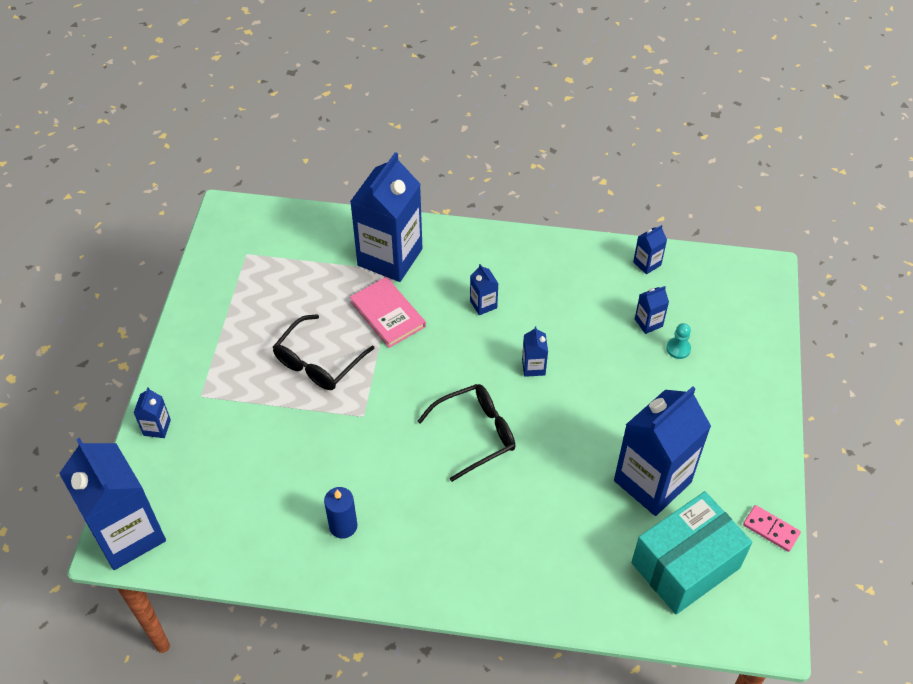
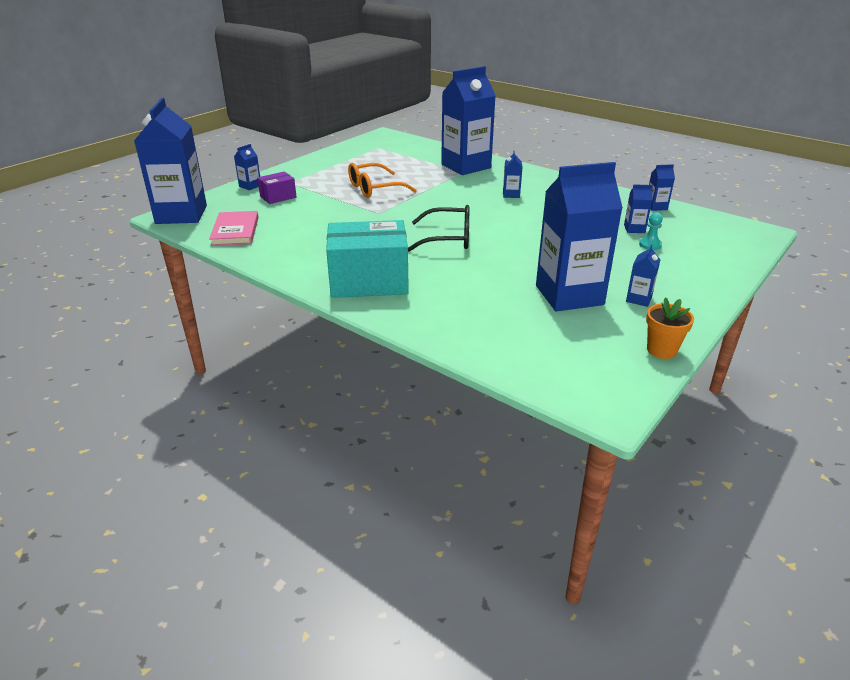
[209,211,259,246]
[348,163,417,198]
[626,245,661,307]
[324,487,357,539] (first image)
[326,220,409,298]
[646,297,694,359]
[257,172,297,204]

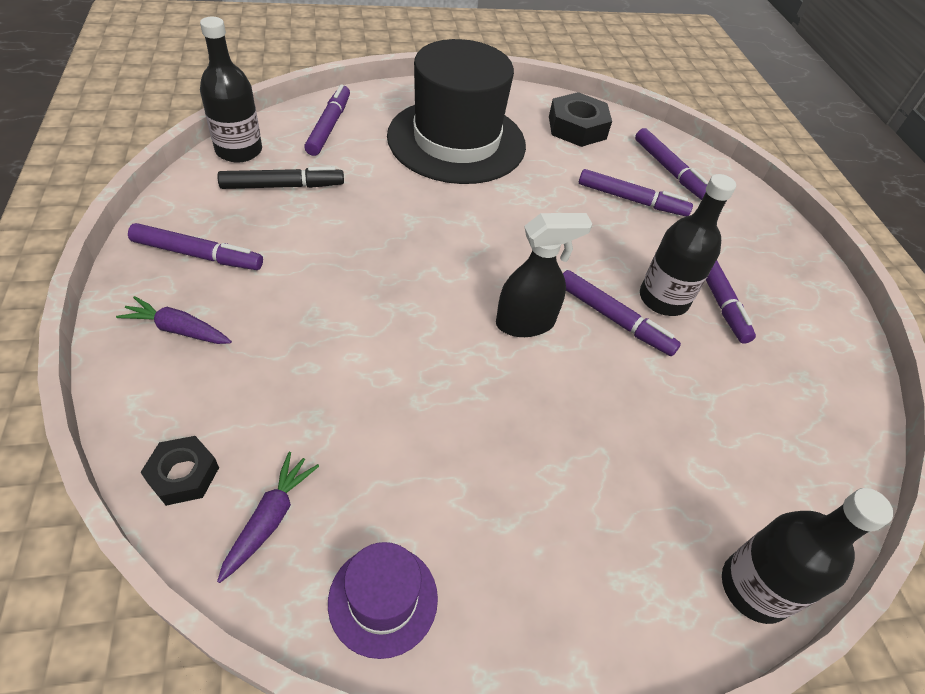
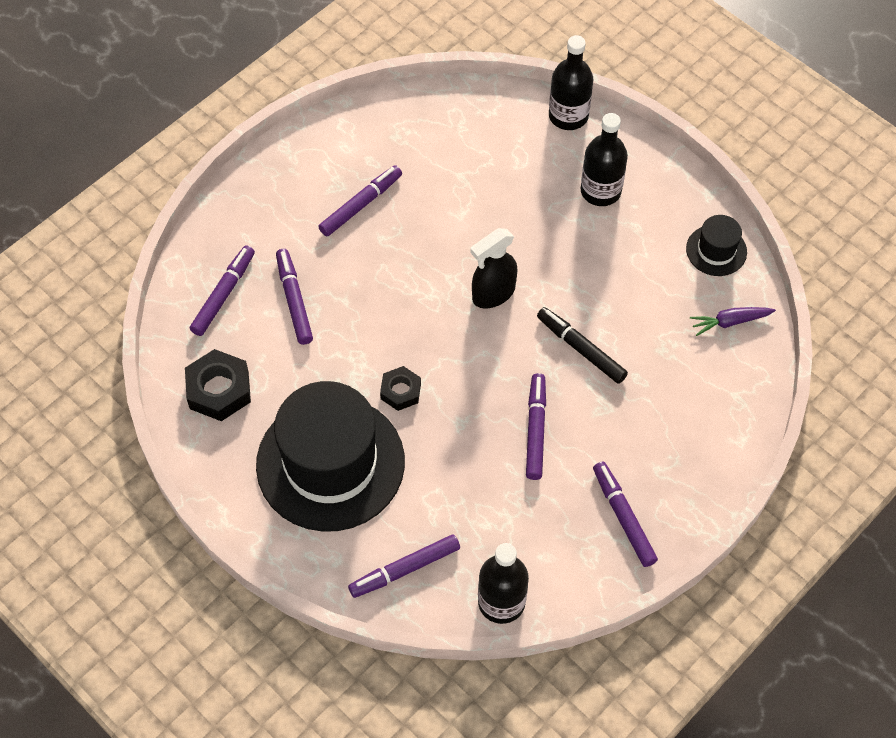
[537,307,628,384]
[580,113,628,206]
[471,228,518,309]
[526,373,546,480]
[116,296,232,344] (first image)
[380,366,421,411]
[686,215,747,276]

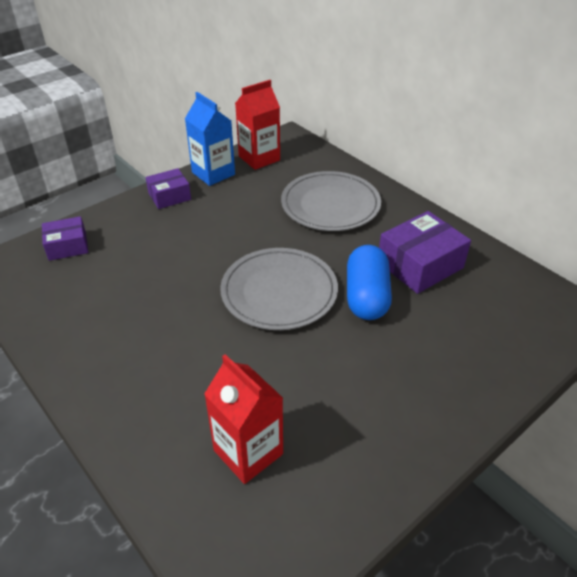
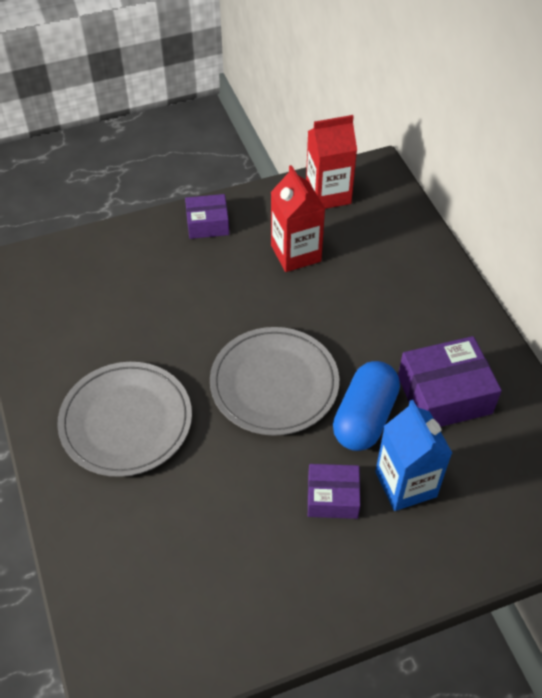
[375,400,452,511]
[57,362,192,477]
[308,464,360,519]
[271,165,325,272]

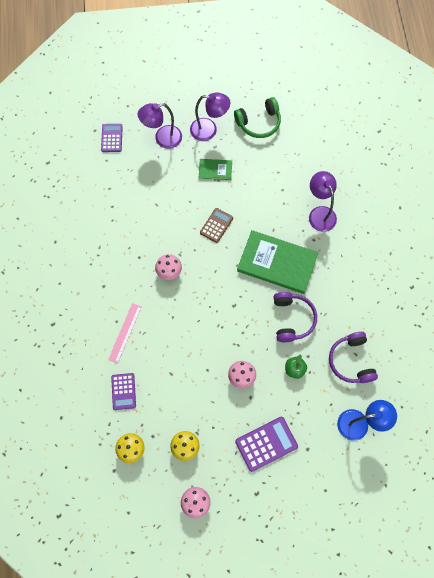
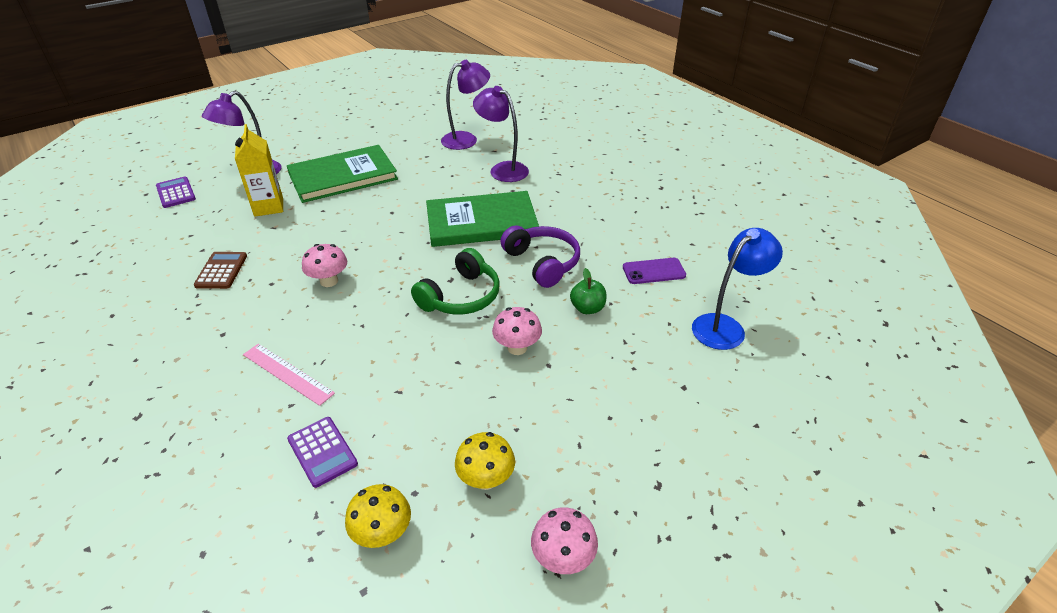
[441,60,490,150]
[411,248,500,314]
[287,145,398,203]
[194,252,247,289]
[243,344,335,406]
[623,258,686,284]
[235,417,298,472] (first image)
[235,124,283,217]

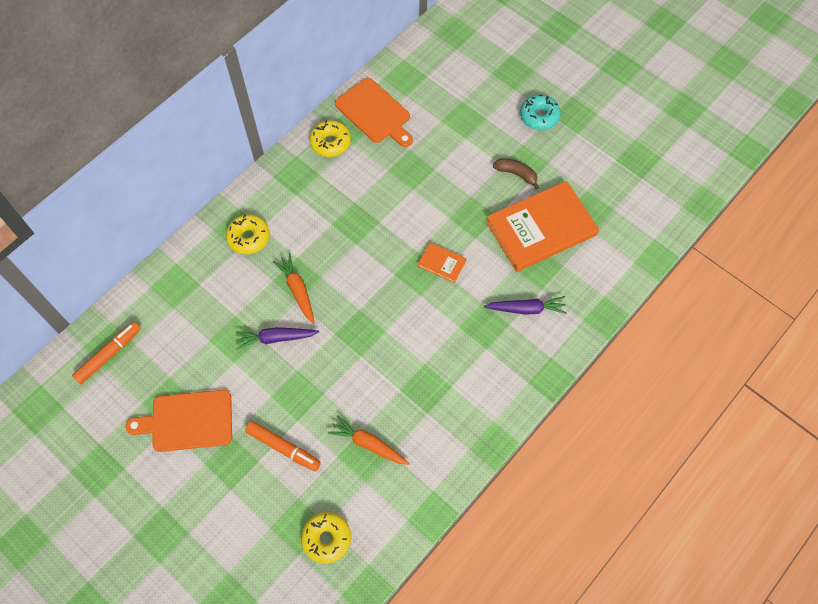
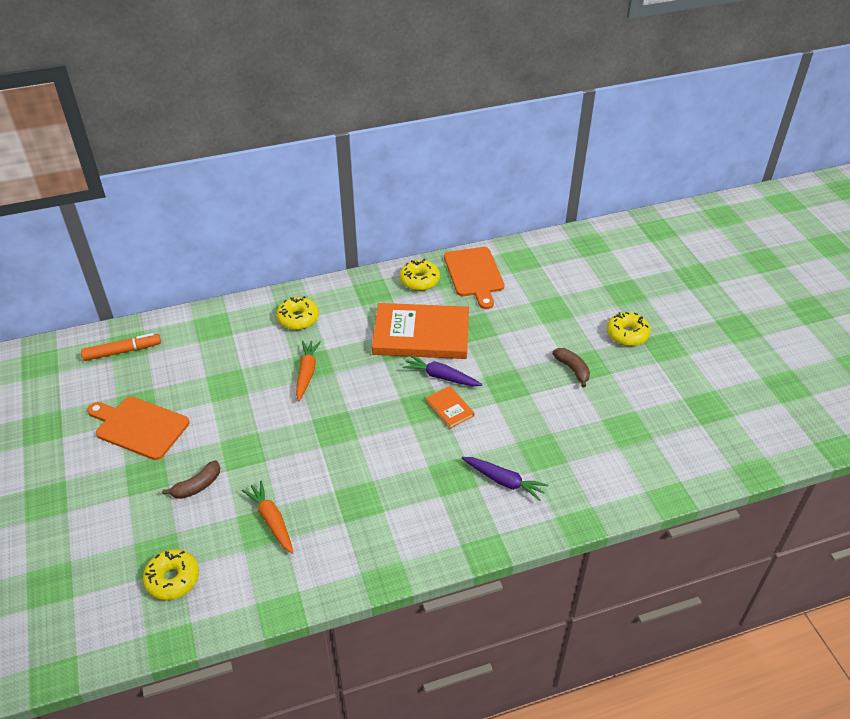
[607,312,650,346]
[372,303,469,359]
[403,355,482,386]
[162,461,220,499]

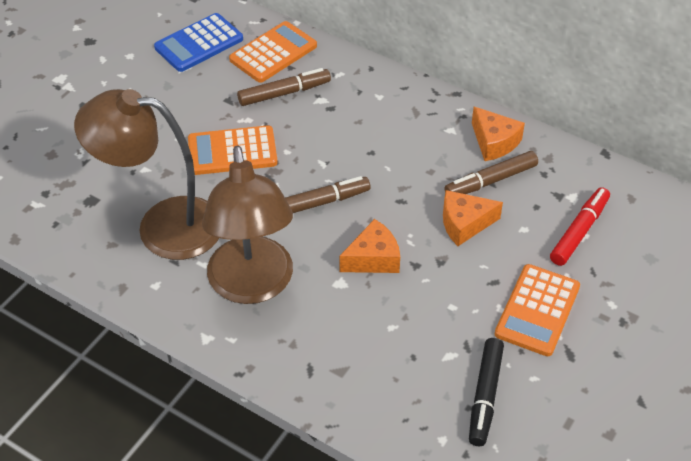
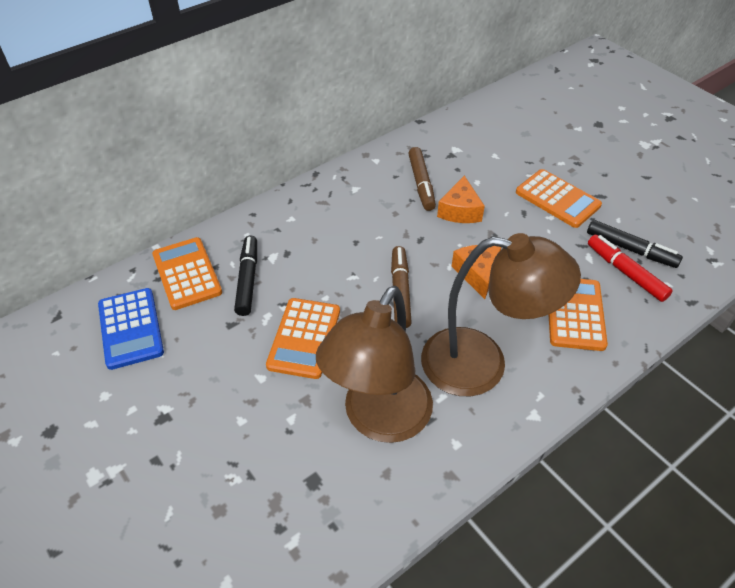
[234,236,257,316]
[472,107,525,161] (first image)
[588,235,673,302]
[548,279,608,351]

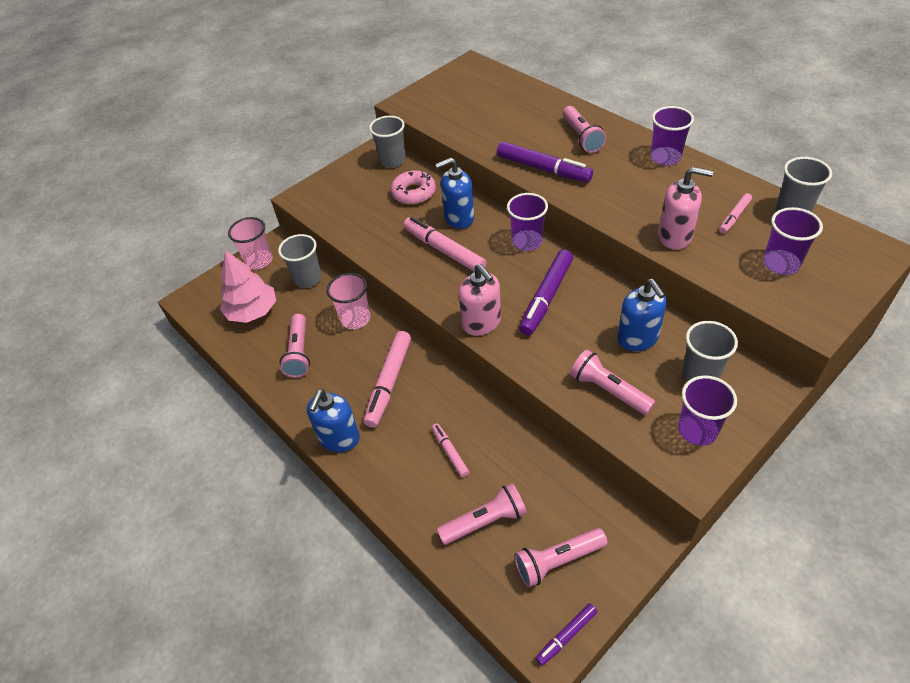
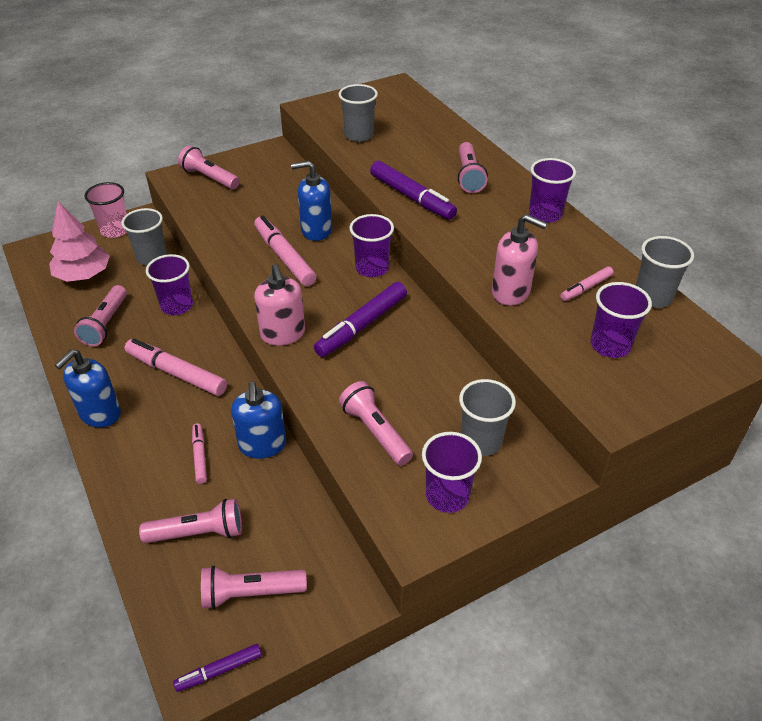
[339,84,378,142]
[390,170,436,205] (first image)
[146,254,193,315]
[231,381,286,459]
[124,338,227,396]
[178,145,240,190]

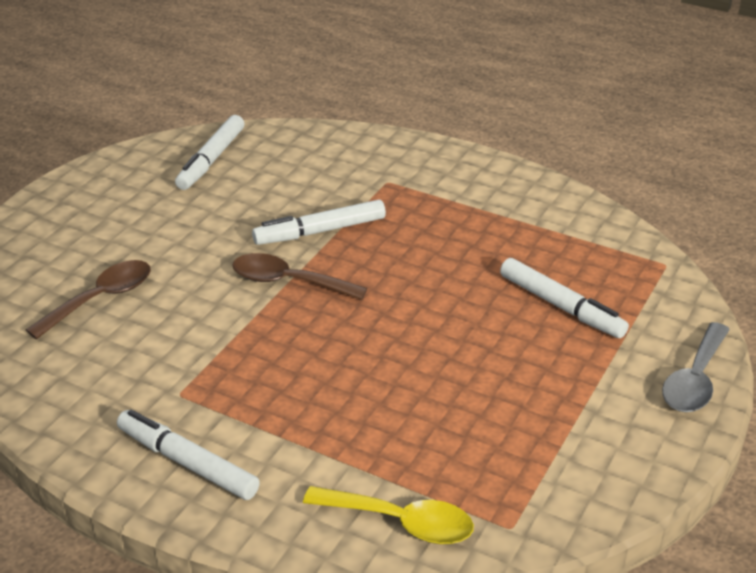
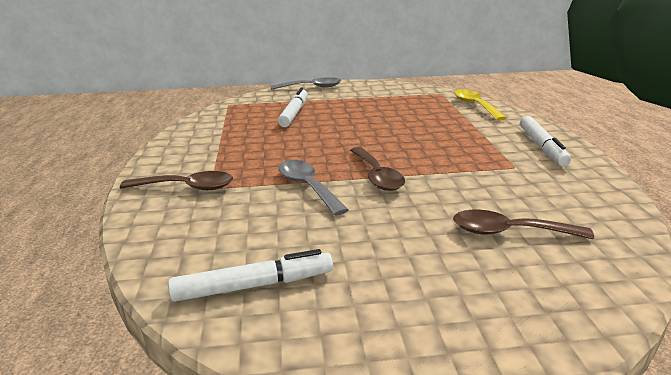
[278,160,348,216]
[120,171,233,190]

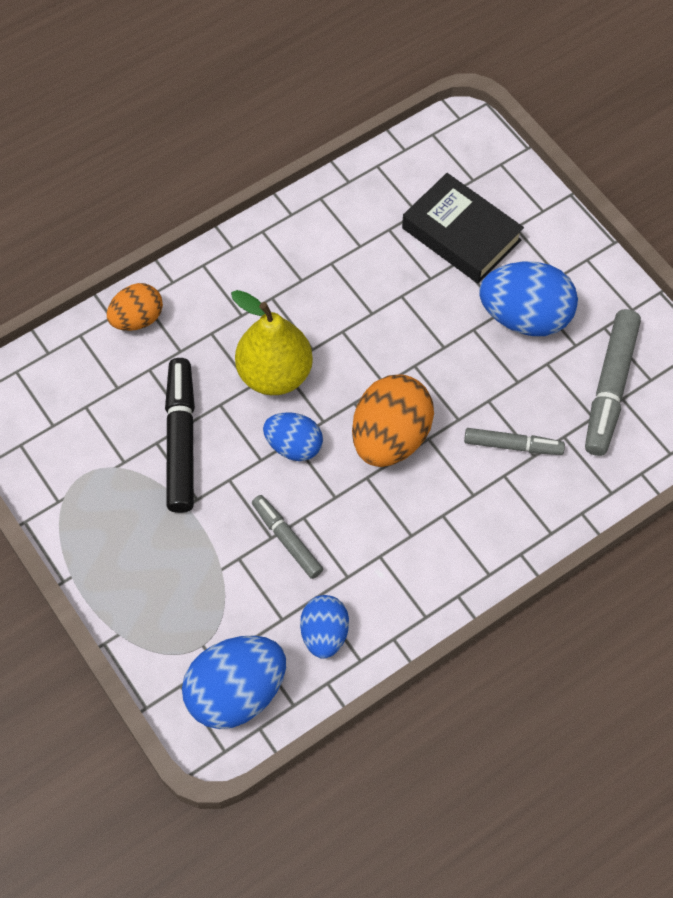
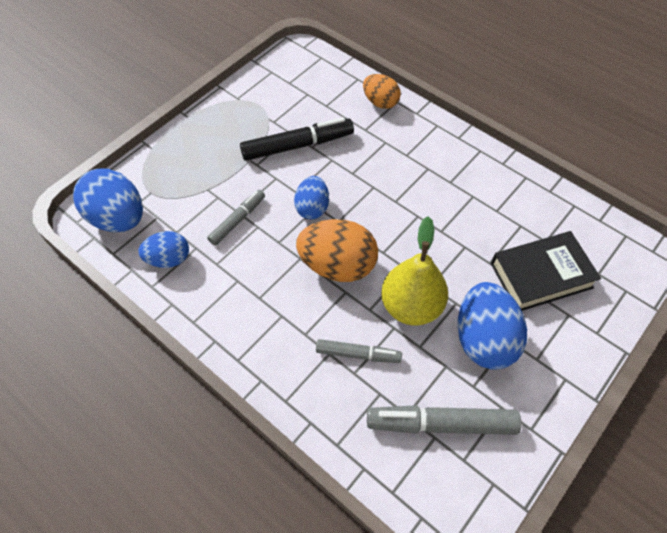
[491,231,601,311]
[381,216,448,326]
[316,339,402,363]

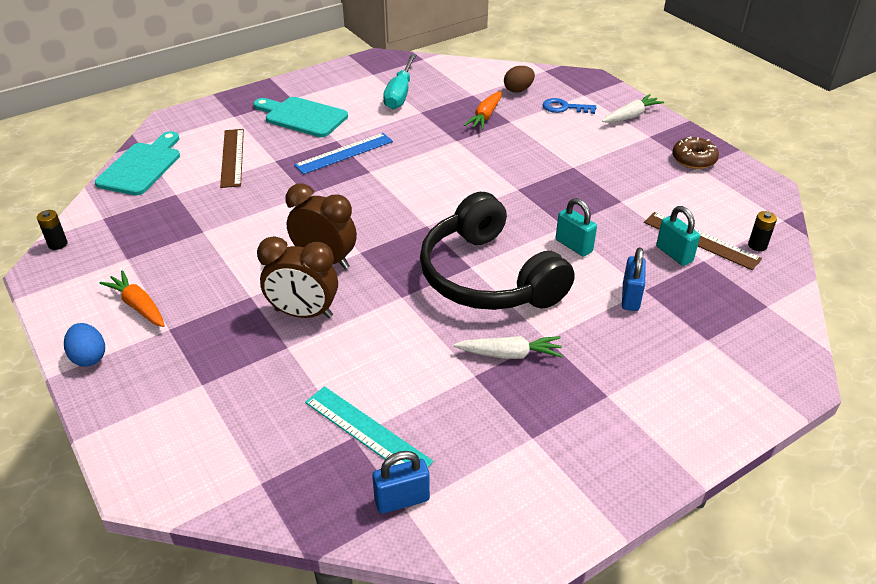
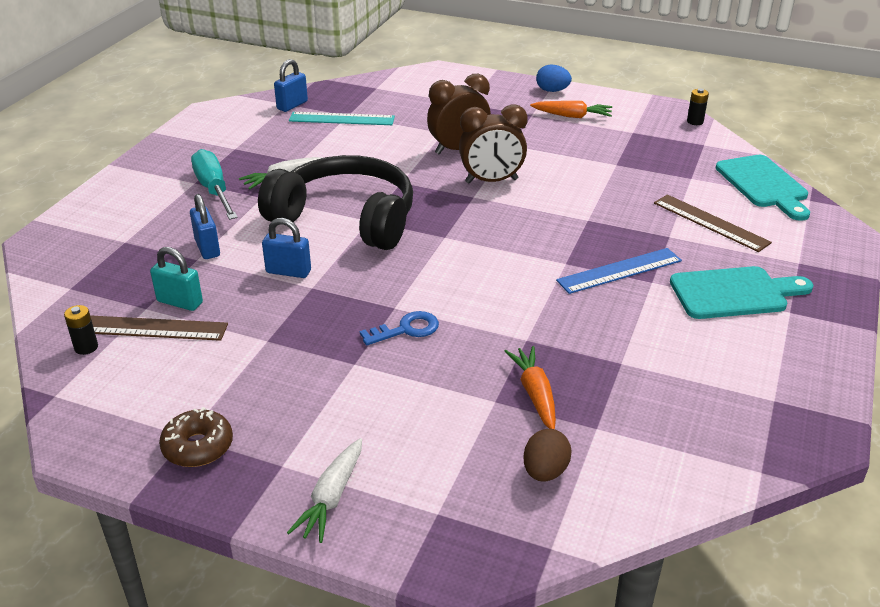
[191,149,238,220]
[360,311,439,345]
[556,248,682,294]
[262,218,311,278]

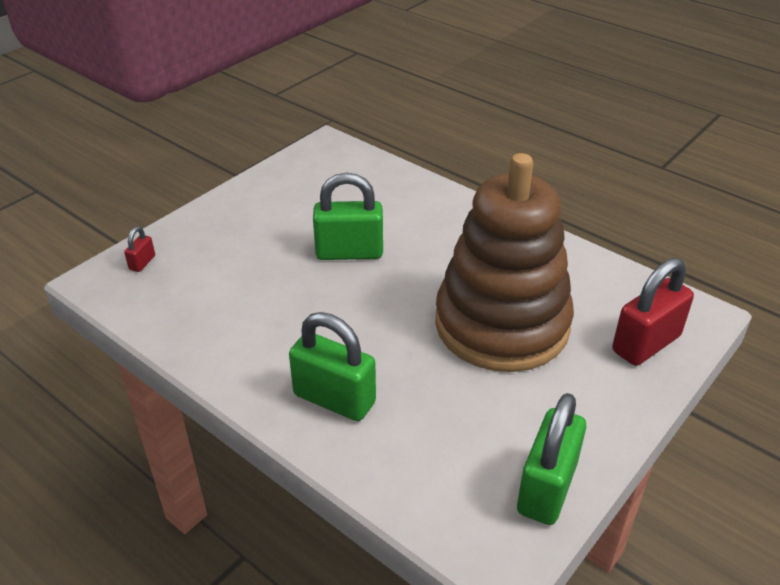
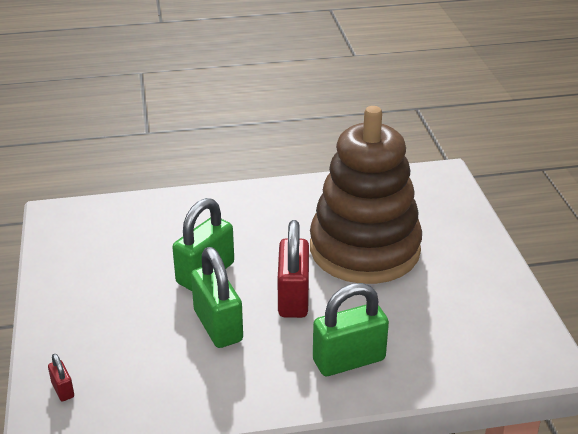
[278,220,309,318]
[191,247,243,348]

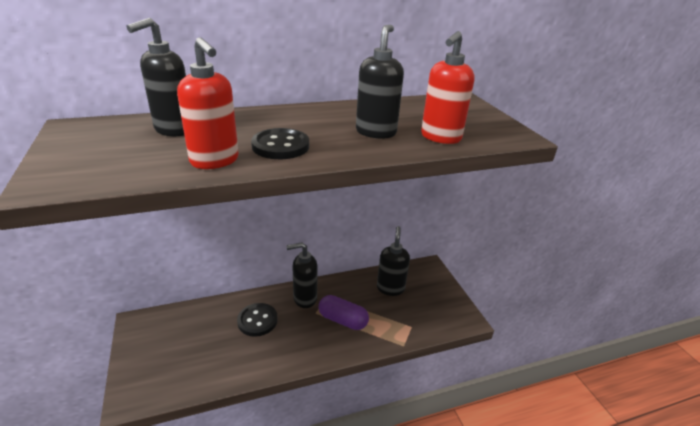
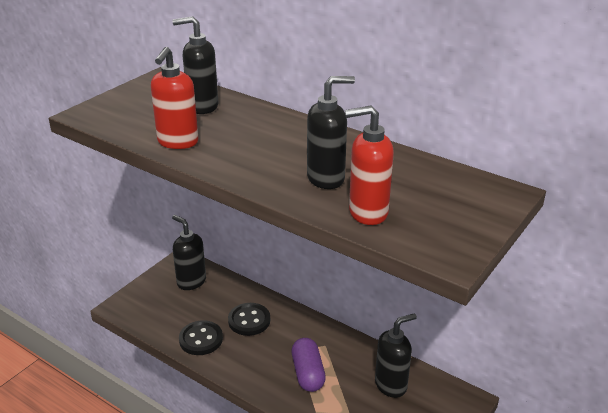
[179,320,223,355]
[172,215,206,290]

